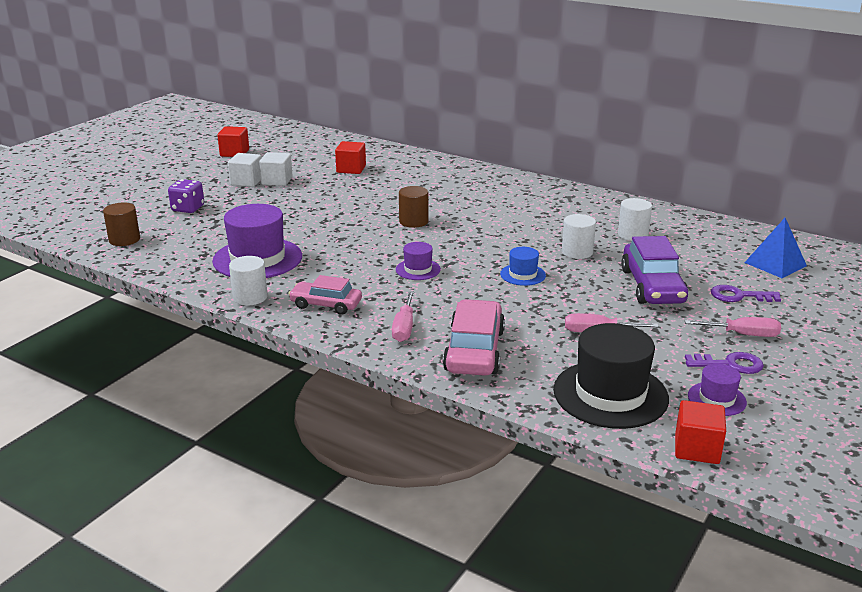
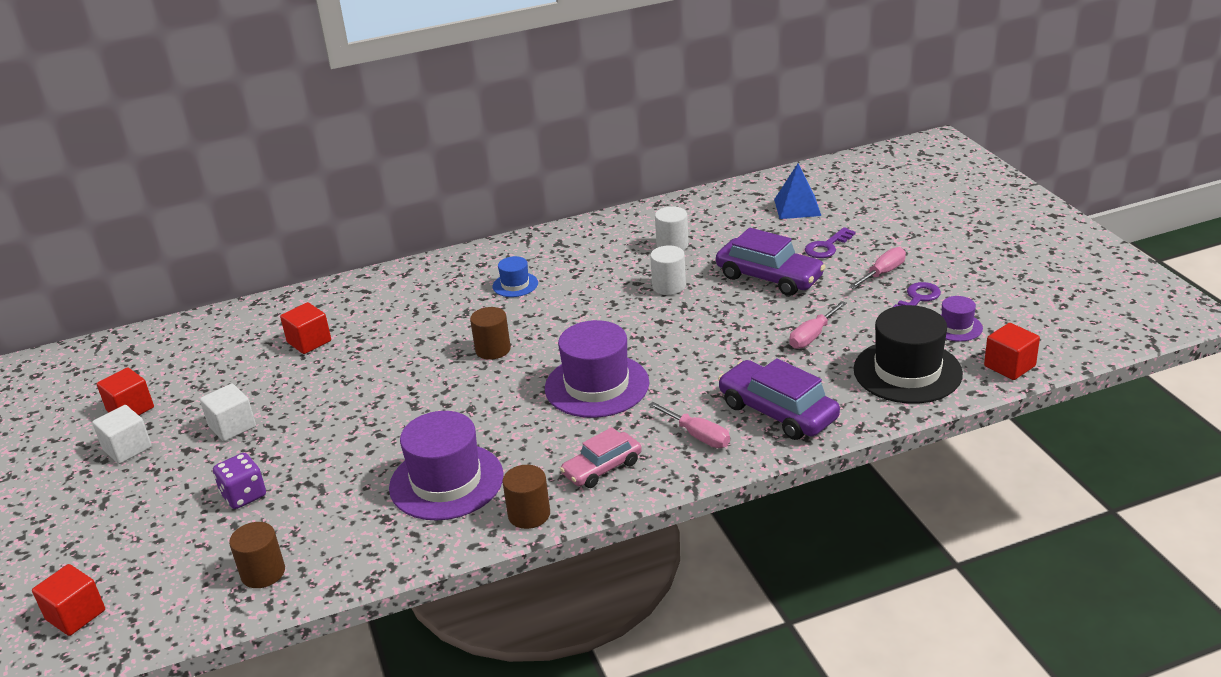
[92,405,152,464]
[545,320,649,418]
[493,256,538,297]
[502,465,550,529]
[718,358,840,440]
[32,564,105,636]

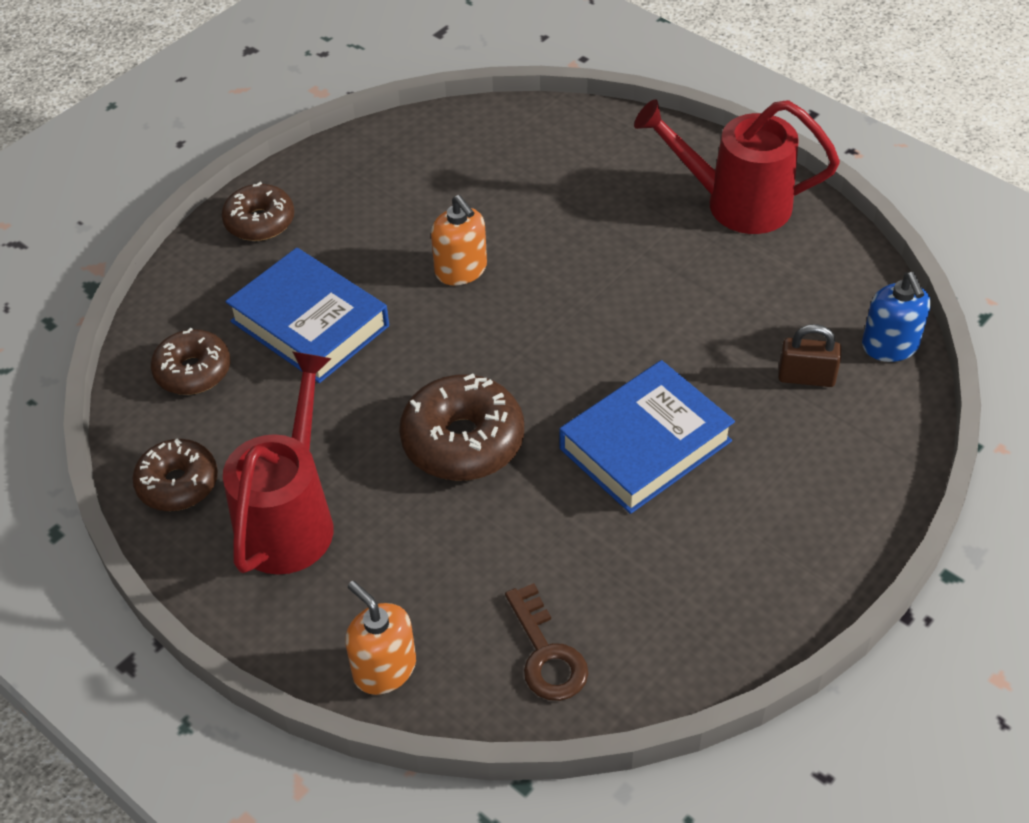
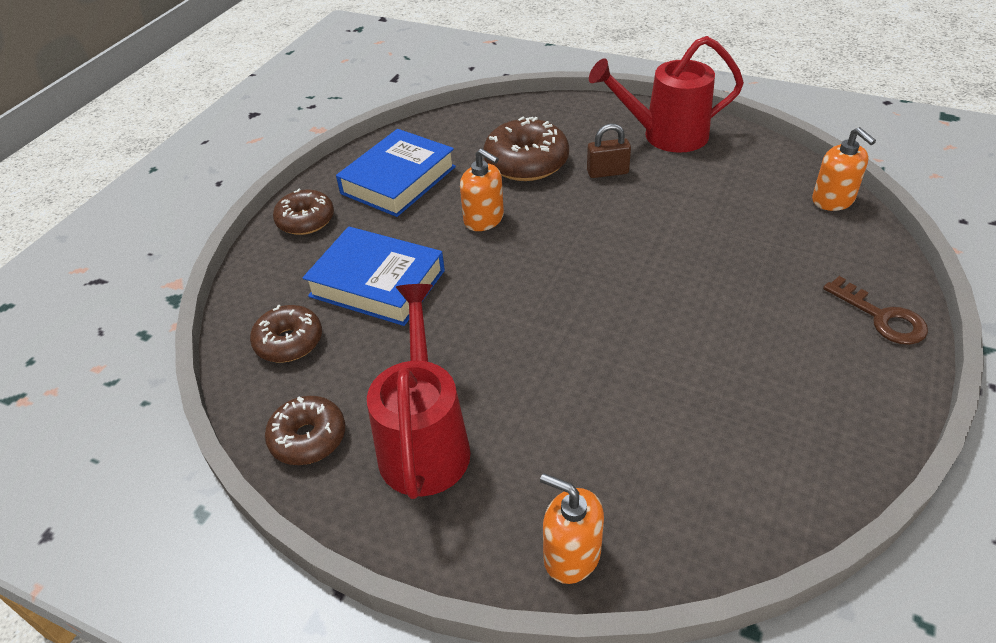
[812,127,876,211]
[587,123,631,178]
[336,129,456,217]
[483,116,569,181]
[823,276,928,345]

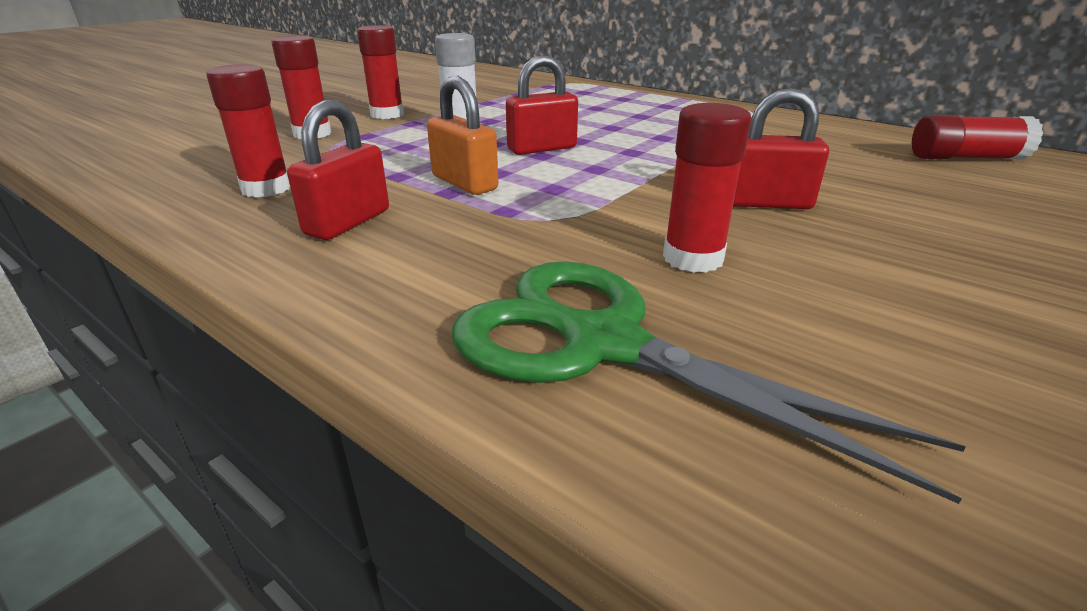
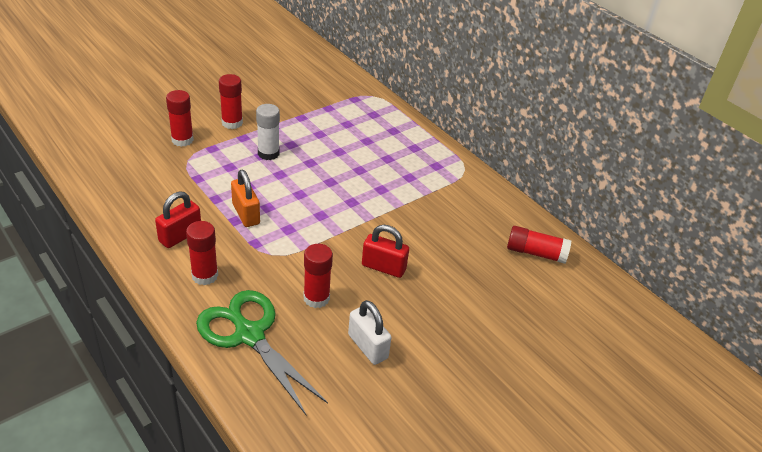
[506,55,578,155] (first image)
[186,221,218,285]
[348,300,392,365]

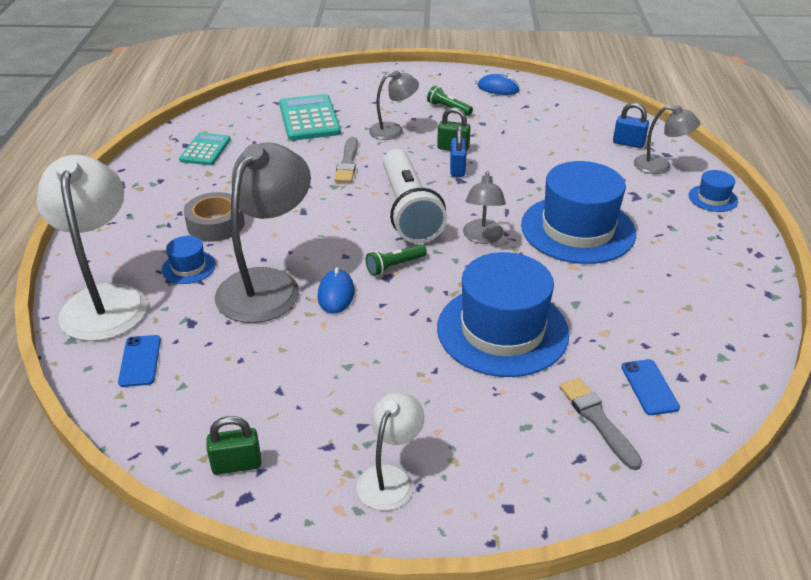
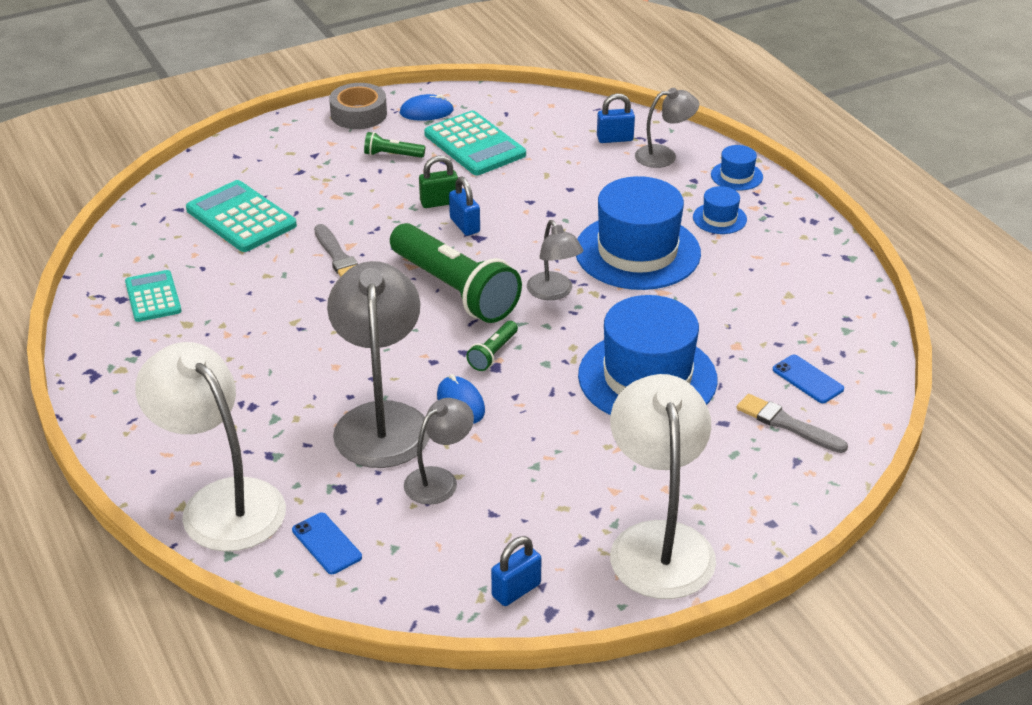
[404,398,474,505]
[390,223,522,323]
[329,83,387,129]
[693,186,747,234]
[610,374,716,599]
[491,536,542,606]
[424,111,526,175]

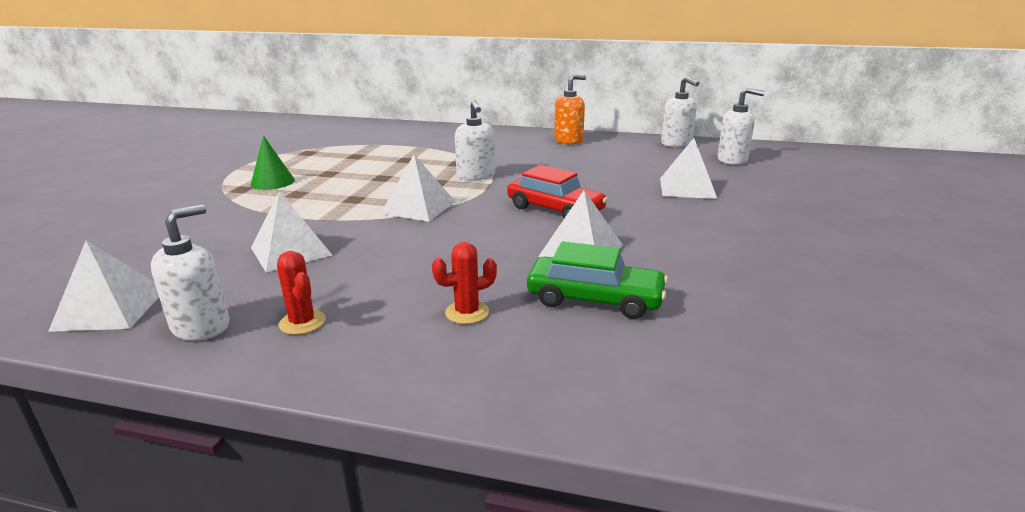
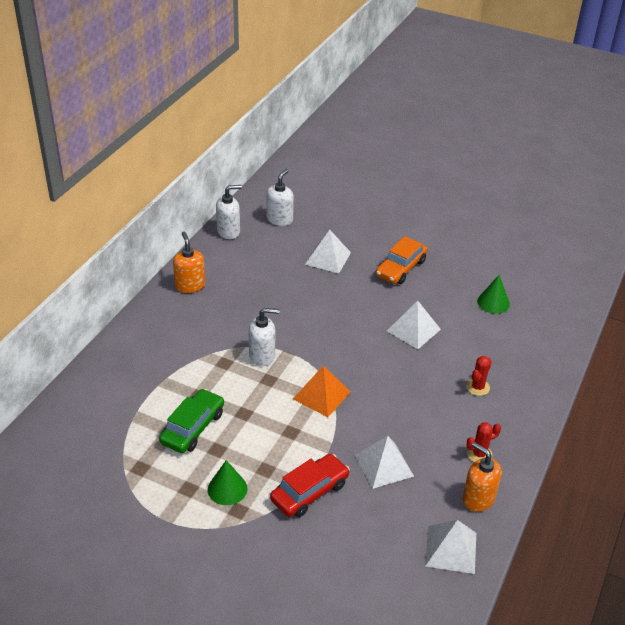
[293,365,350,417]
[270,454,350,517]
[463,442,502,512]
[159,389,224,453]
[466,356,492,396]
[376,236,428,284]
[477,275,510,314]

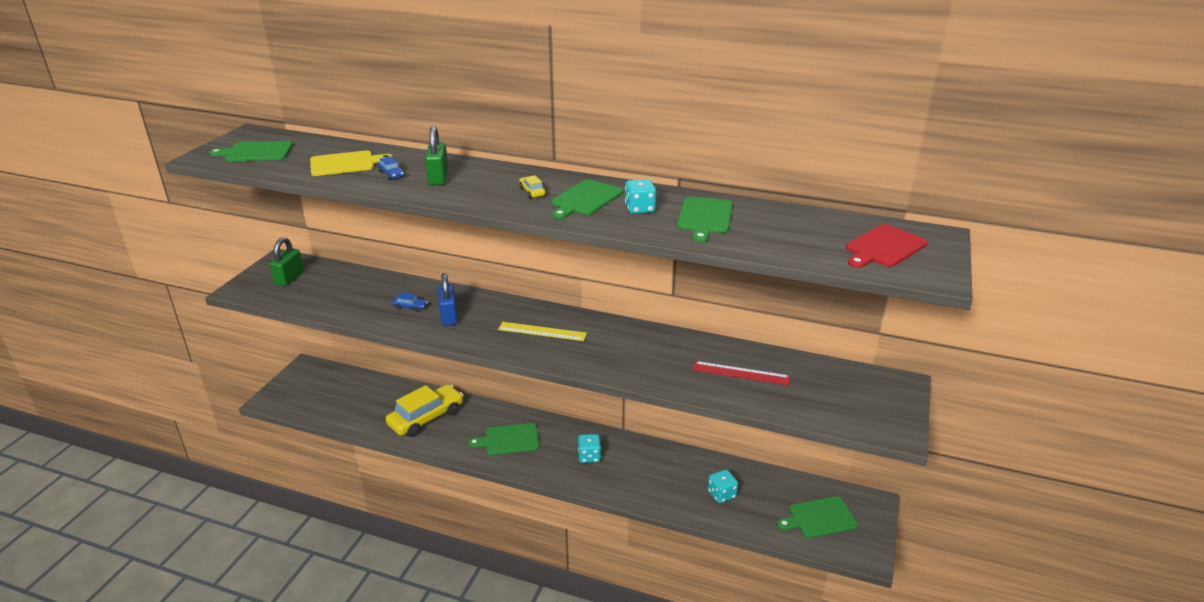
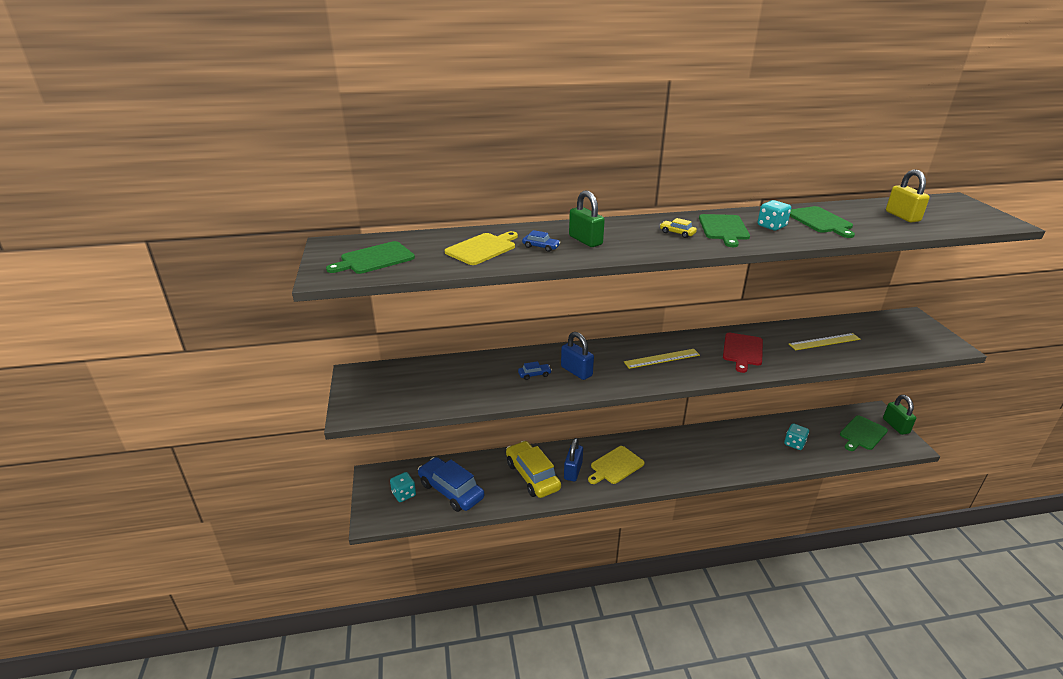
[723,333,763,373]
[883,395,916,435]
[789,333,861,350]
[506,441,561,498]
[588,446,645,484]
[390,472,416,502]
[886,169,930,223]
[564,438,583,481]
[418,457,484,512]

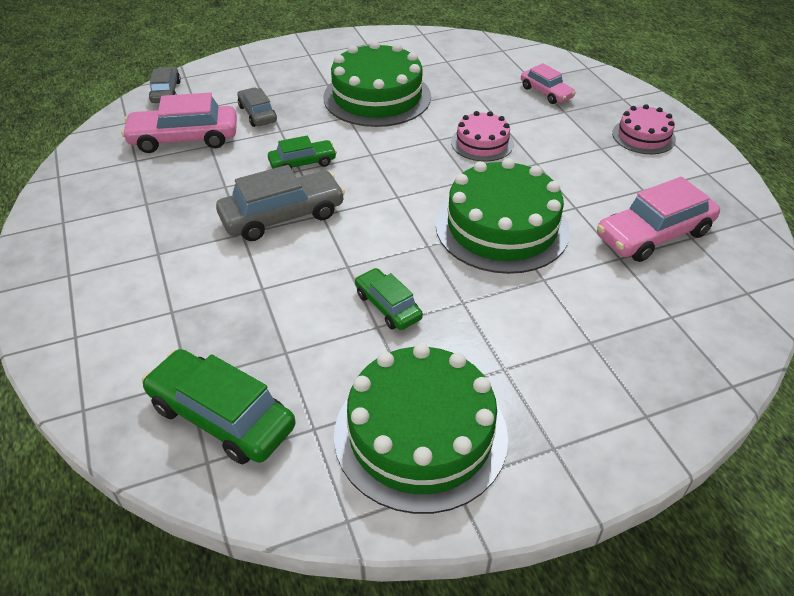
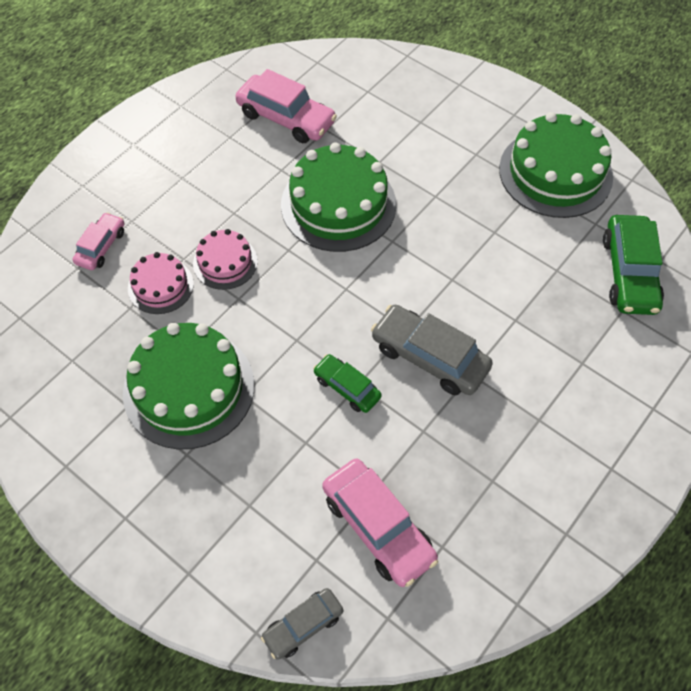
[237,87,277,127] (first image)
[128,252,194,314]
[355,268,423,330] (first image)

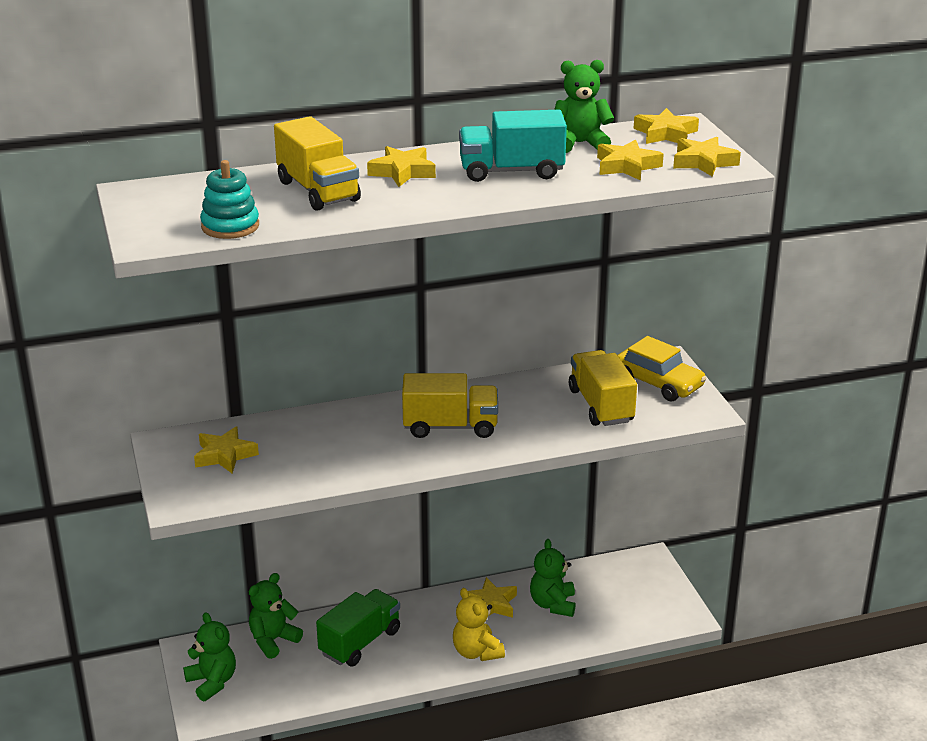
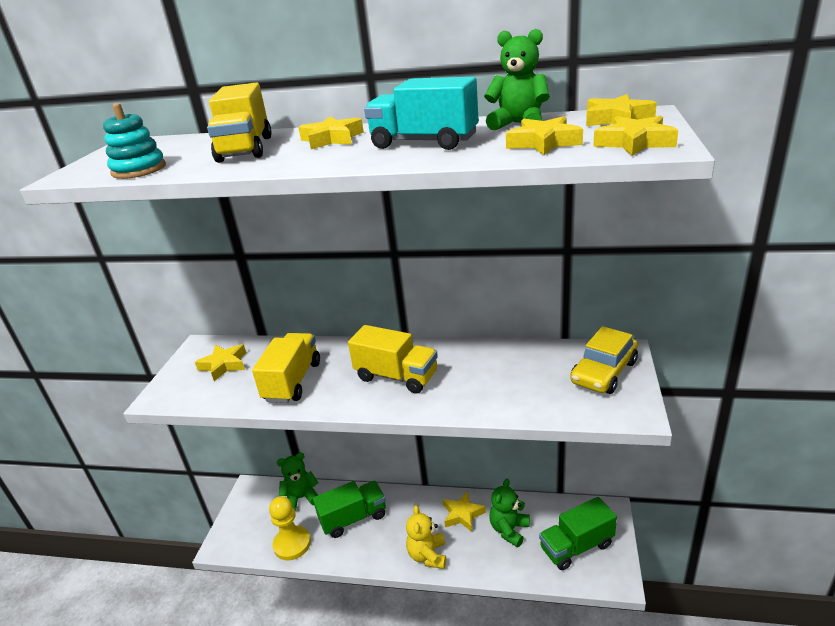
[570,326,638,394]
[252,333,320,403]
[183,612,236,701] (first image)
[269,496,311,561]
[539,497,617,570]

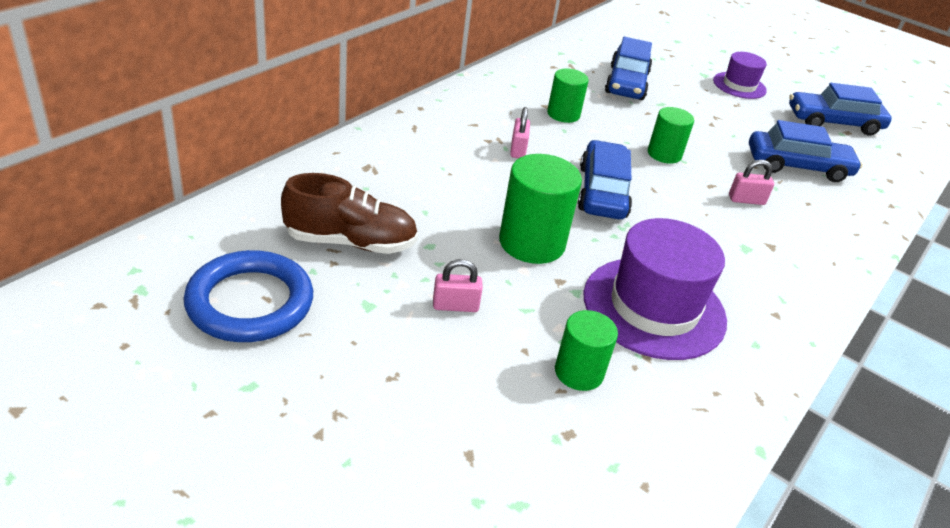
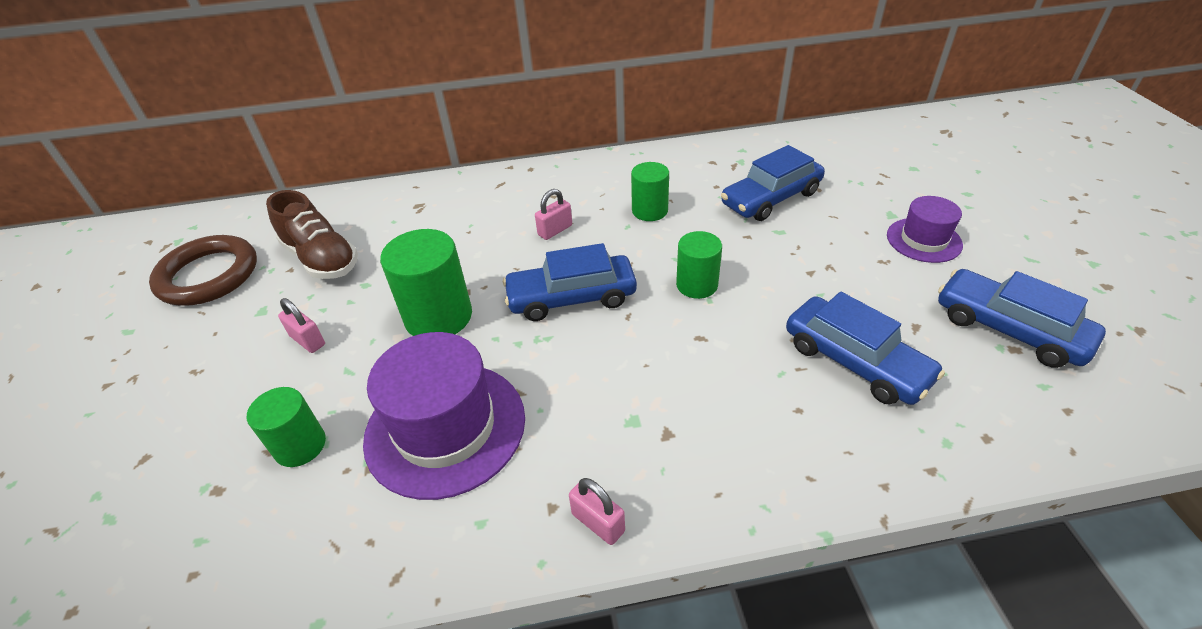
[503,243,637,321]
[569,478,625,545]
[149,235,257,306]

